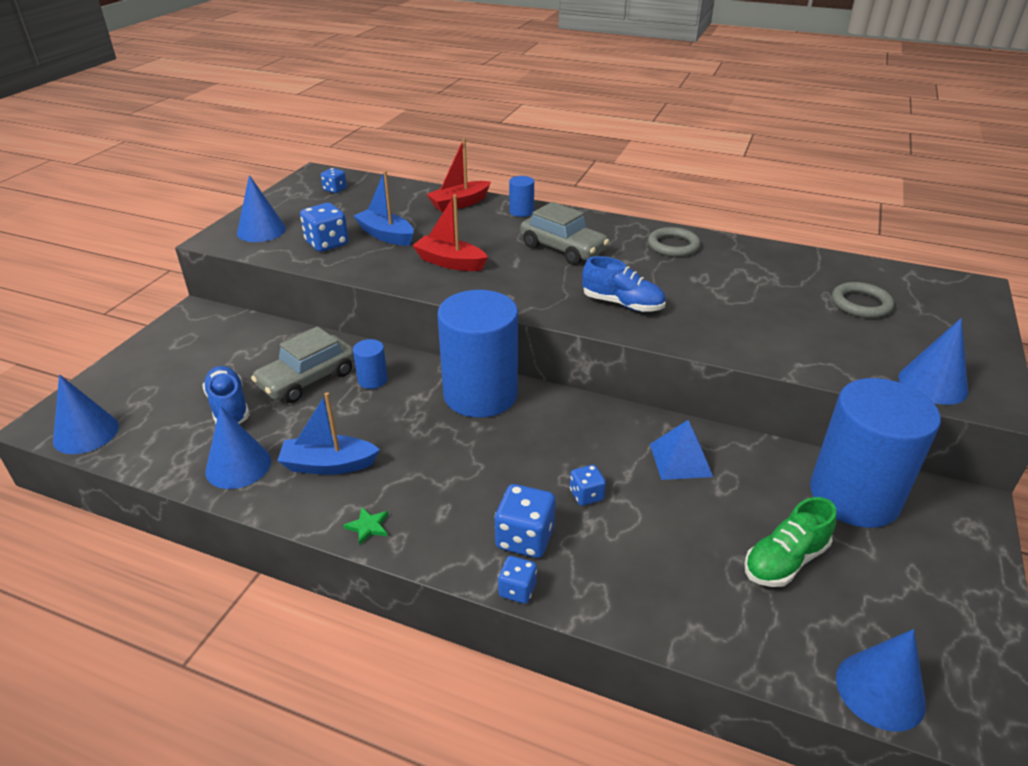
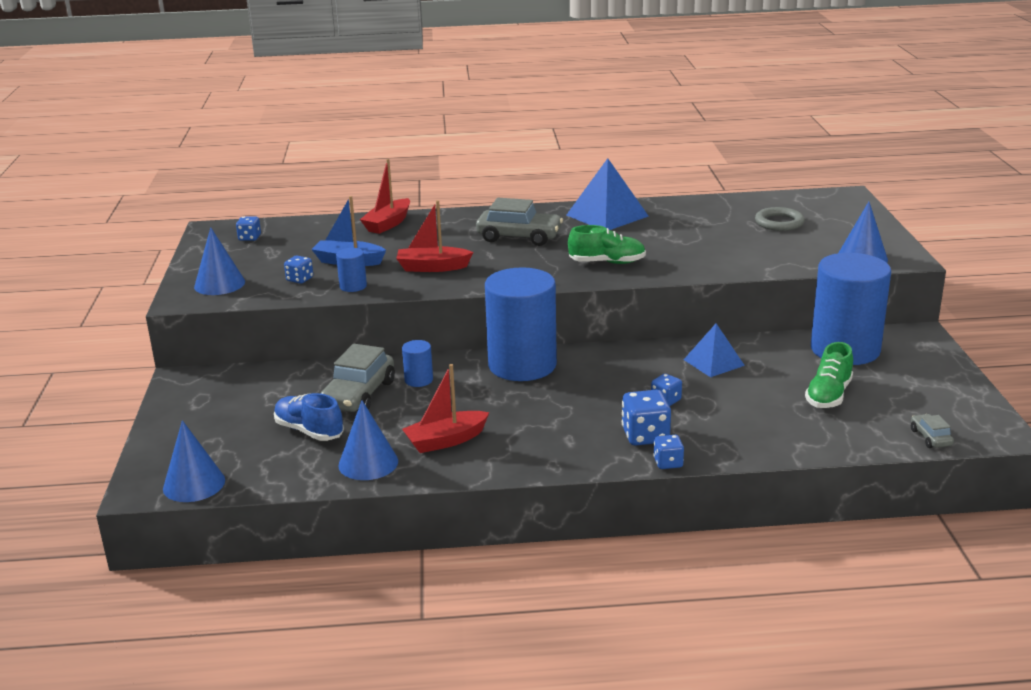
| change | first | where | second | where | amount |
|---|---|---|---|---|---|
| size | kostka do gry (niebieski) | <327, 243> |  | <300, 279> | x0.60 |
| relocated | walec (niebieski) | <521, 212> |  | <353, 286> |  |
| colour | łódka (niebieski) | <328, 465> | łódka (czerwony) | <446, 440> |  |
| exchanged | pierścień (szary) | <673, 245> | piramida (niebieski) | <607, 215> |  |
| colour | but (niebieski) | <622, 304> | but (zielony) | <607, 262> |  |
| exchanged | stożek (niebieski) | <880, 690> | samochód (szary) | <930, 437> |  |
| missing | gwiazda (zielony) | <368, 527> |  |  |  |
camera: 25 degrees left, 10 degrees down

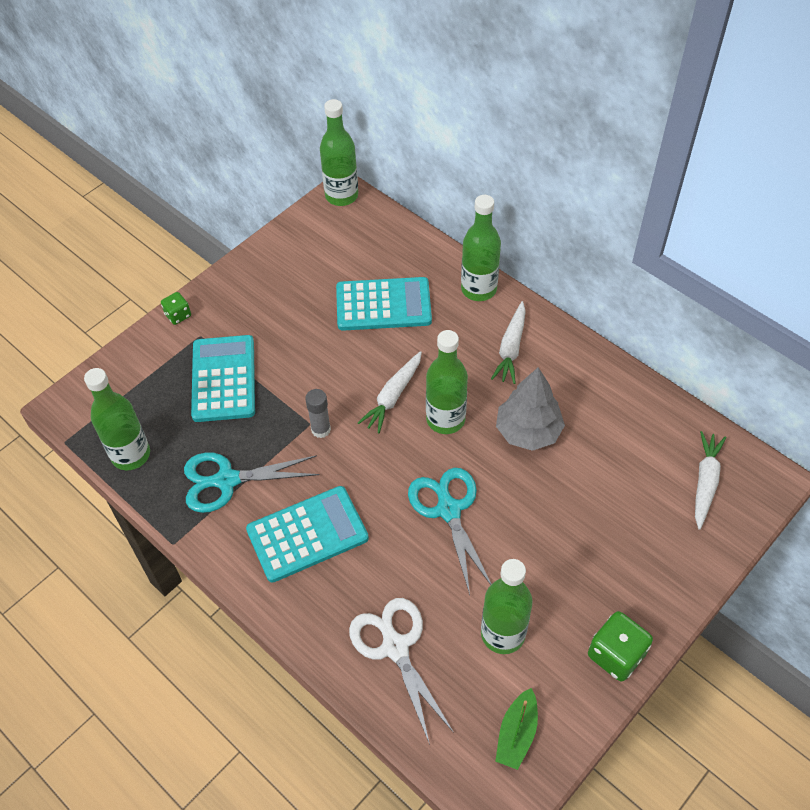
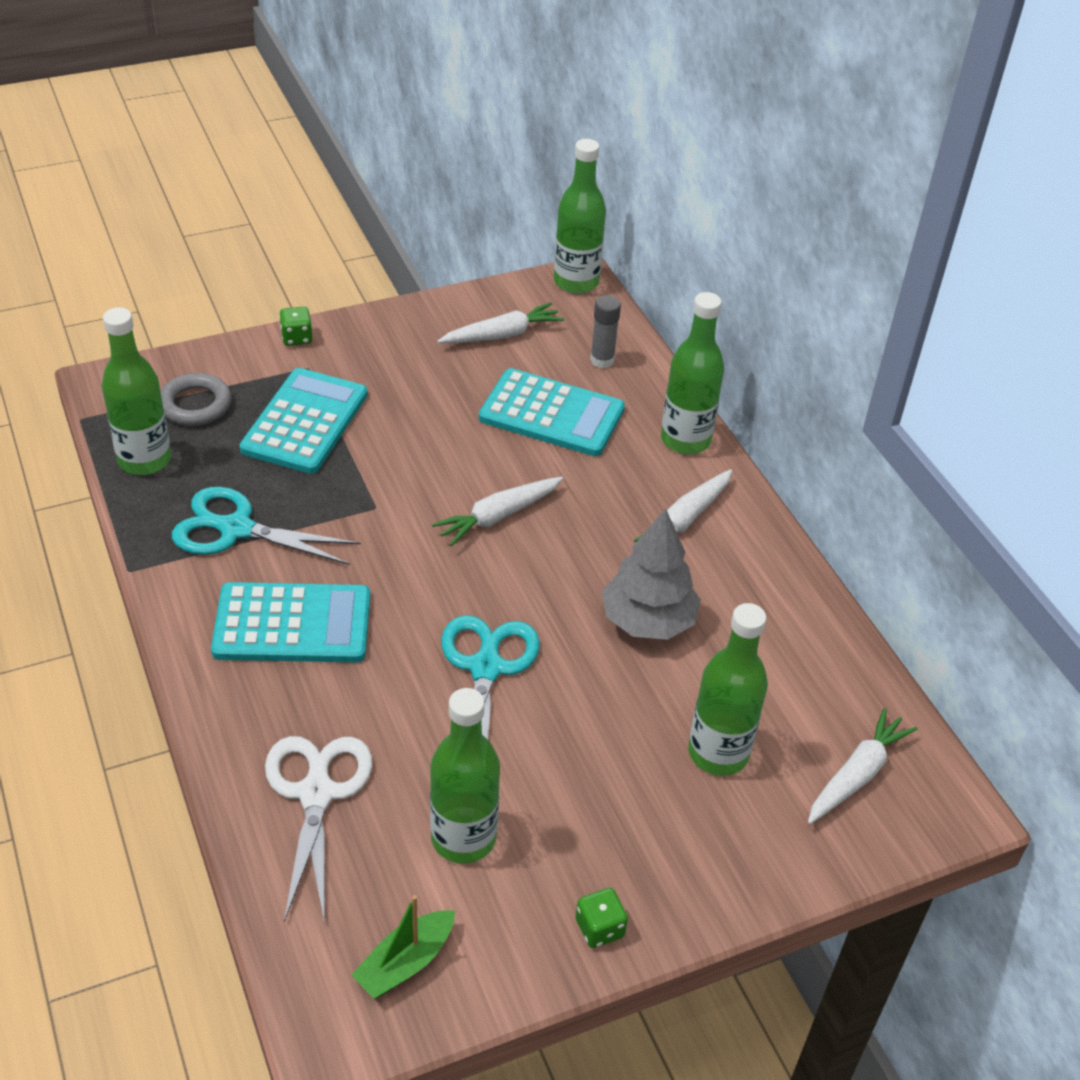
| change | first | where | second | where | amount |
|---|---|---|---|---|---|
| appeared |  |  | pierścień (szary) | <195, 405> |  |
| appeared |  |  | marchewka (biały) | <502, 335> |  |
| size | kostka do gry (zielony) | <616, 655> |  | <599, 928> | x0.59 |
| relocated | klej w sztyfcie (szary) | <321, 429> |  | <602, 360> |  |
| relocated | butelka (zielony) | <445, 419> |  | <718, 753> |  |
camera: 20 degrees right, 10 degrees down

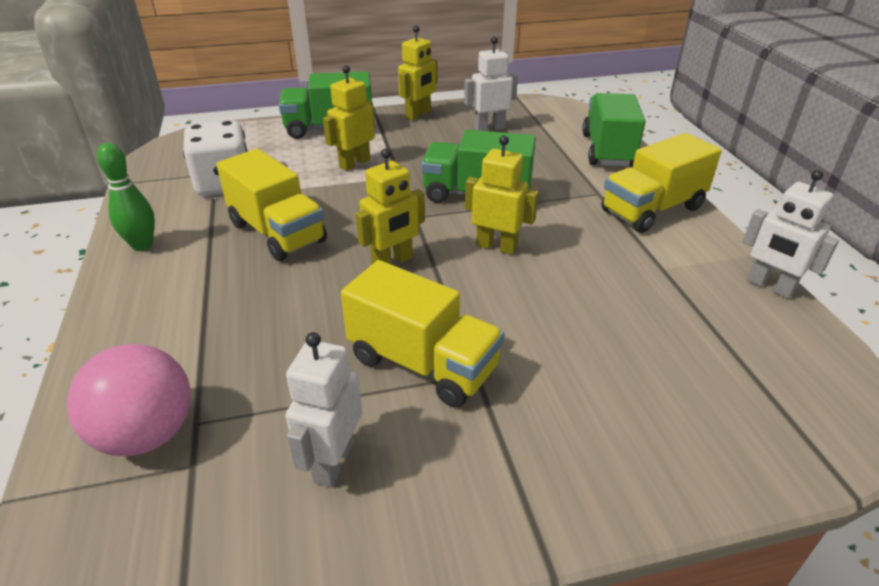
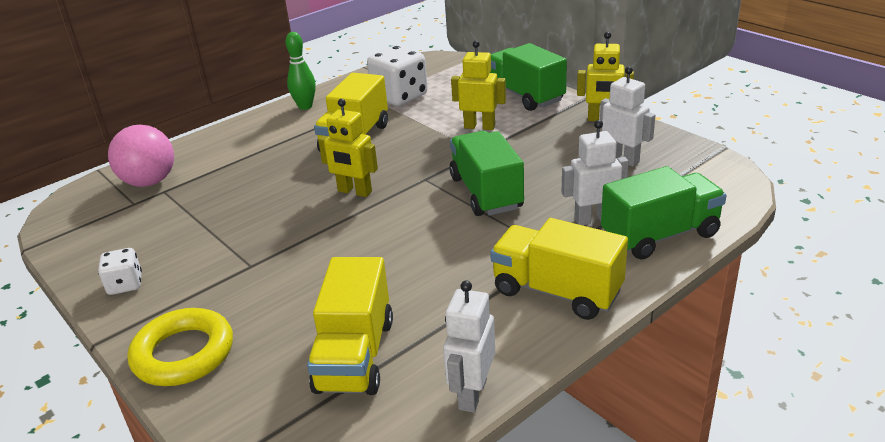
| change | first | where | second | where | amount |
|---|---|---|---|---|---|
| appeared |  |  | kostka do gry (biały) | <125, 284> |  |
| appeared |  |  | pierścień (żółty) | <183, 353> |  |
| relocated | ciężarówka (żółty) | <423, 363> |  | <355, 355> |  |
| relocated | robot (biały) | <333, 461> |  | <593, 219> |  |
| missing | robot (żółty) | <496, 246> |  |  |  |
camera: 65 degrees right, 5 degrees down

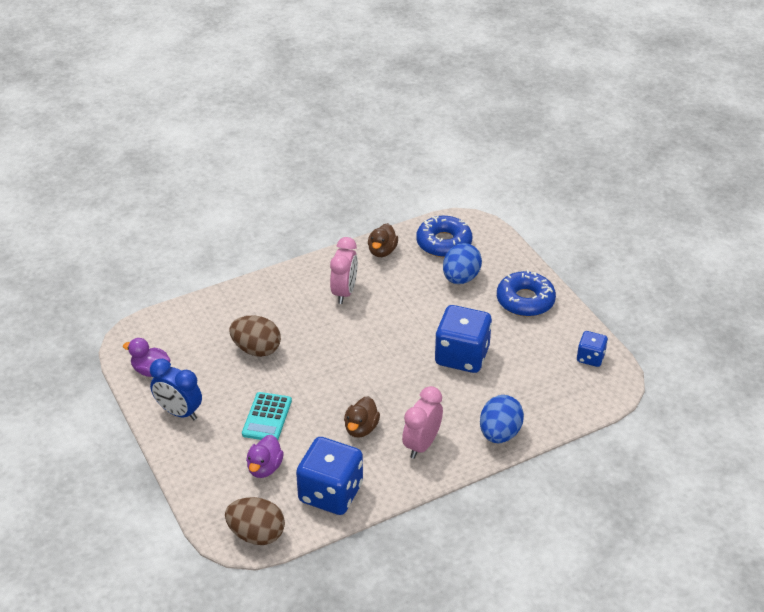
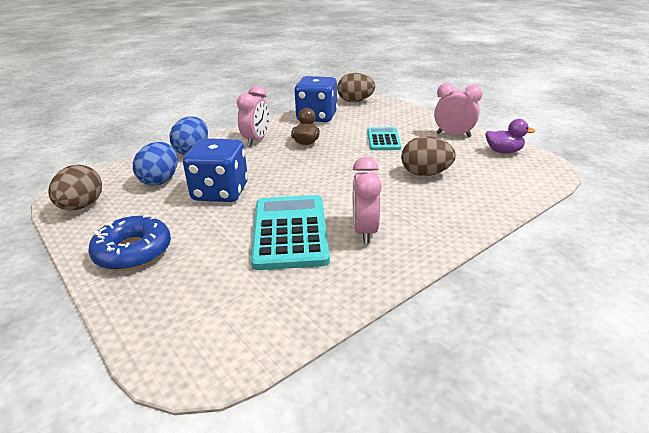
| change | first | where | second | where | amount |
|---|---|---|---|---|---|
| exchanged | kostka do gry (niebieski) | <590, 358> | jajko (brązowy) | <82, 206> |  |
| relocated | jajko (niebieski) | <460, 278> |  | <160, 180> |  |
| appeared |  |  | kalkulator (turkusowy) | <290, 232> |  |
| colour | budzik (niebieski) | <179, 412> | budzik (różowy) | <453, 135> |  |
| missing | kaczka (fioletowy) | <265, 468> |  |  |  |
| missing | kaczka (brązowy) | <382, 251> |  |  |  |
| missing | donut (niebieski) | <444, 243> |  |  |  |
camera: 170 degrees right, 10 degrees down

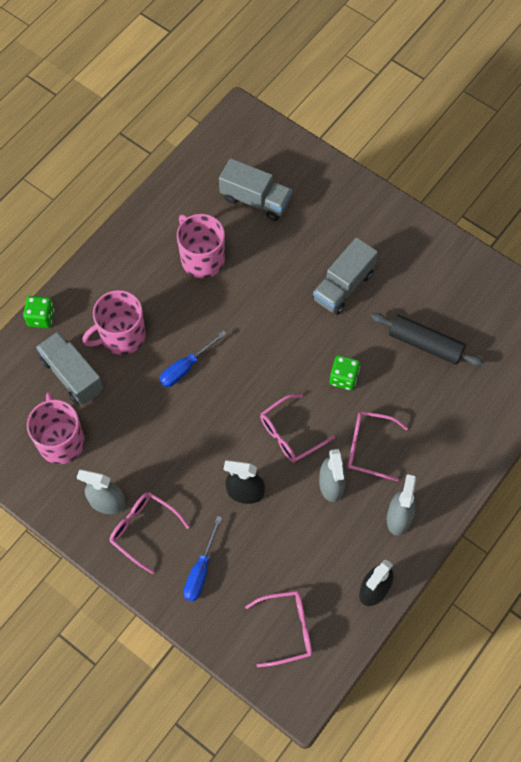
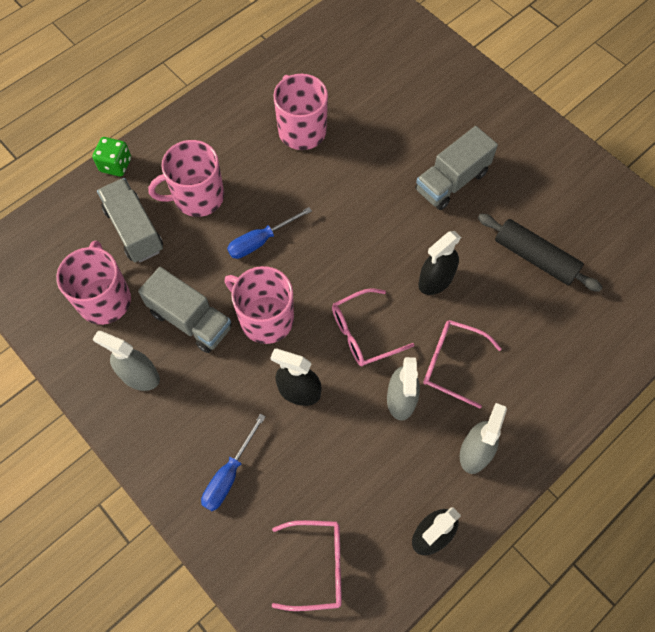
| change | first | where | second | where | amount |
|---|---|---|---|---|---|
| relocated | ciężarówka (szary) | <255, 200> |  | <190, 320> |  |
| appeared |  |  | kubek (różowy) | <265, 318> |  |
| exchanged | kostka do gry (zielony) | <343, 378> | spryskiwacz (czarny) | <435, 280> |  |
| missing | okulary (różowy) | <143, 530> |  |  |  |
camera: 10 degrees right, 0 degrees up

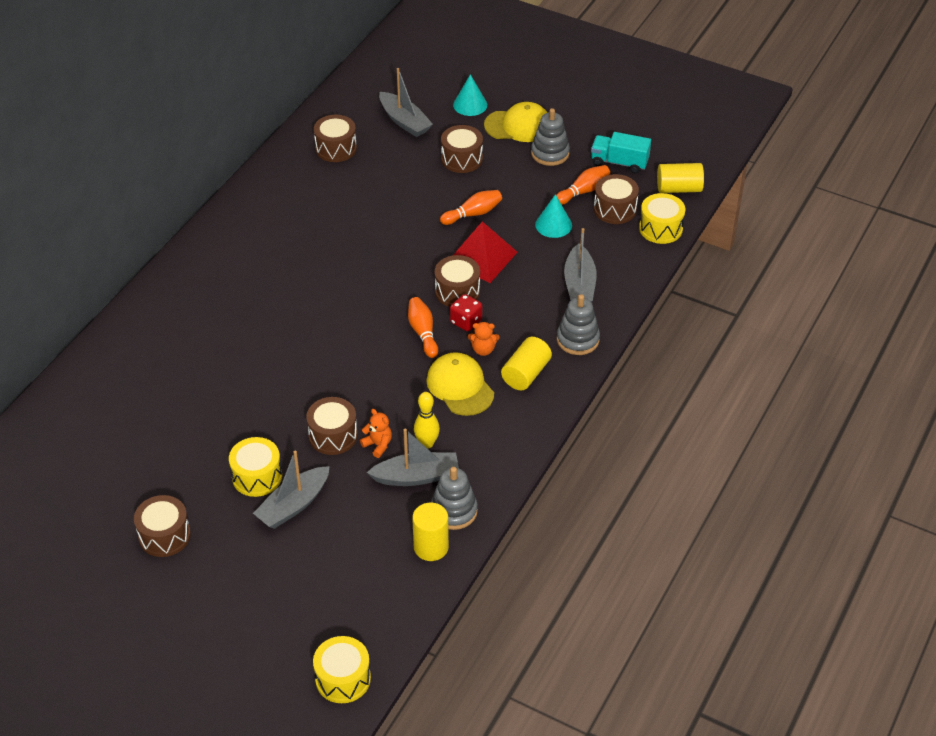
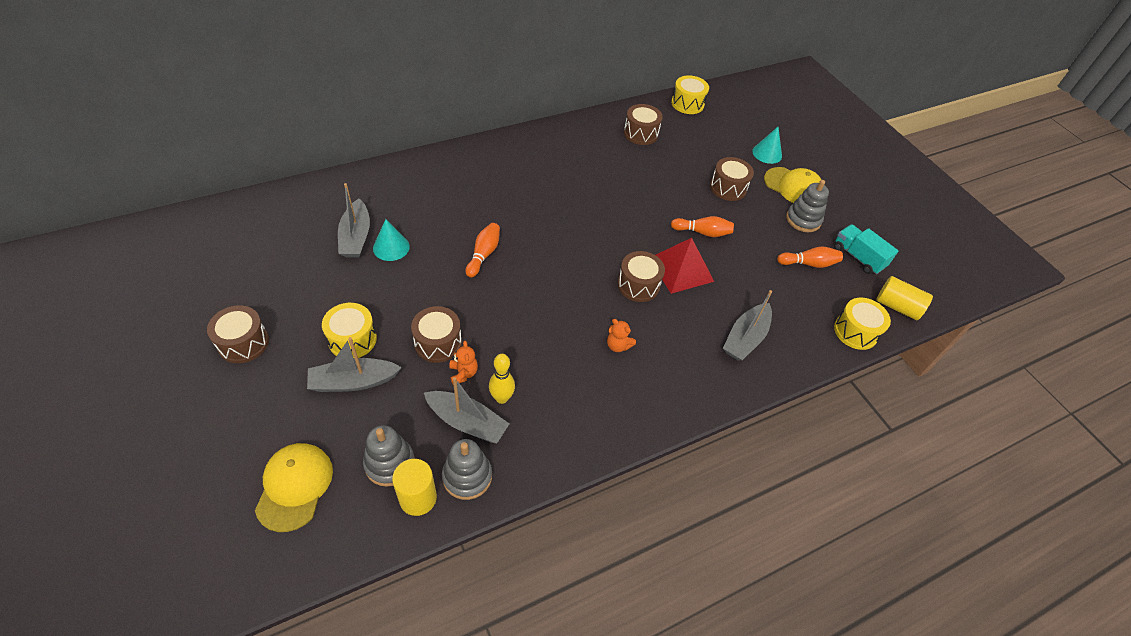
| change | first | where | second | where | amount |
|---|---|---|---|---|---|
| relocated | czapka (żółty) | <460, 386> |  | <294, 486> |  |
| relocated | łódka (szary) | <404, 121> |  | <356, 237> |  |
| relocated | zabawka nakładanka (szary) | <577, 339> |  | <389, 463> |  |
| relocated | stożek (turkusowy) | <553, 225> |  | <391, 247> |  |
| relocated | kręgiel (pomarańczowy) | <423, 332> |  | <483, 254> |  |
| relocated | bęben (żółty) | <343, 679> |  | <687, 104> |  |
| missing | kostka do gry (czerwony) | <466, 321> |  |  |  |
| missing | walec (żółty) | <526, 374> |  |  |  |
| missing | bęben (brązowy) | <615, 209> |  |  |  |
camera: 30 degrees right, 5 degrees up

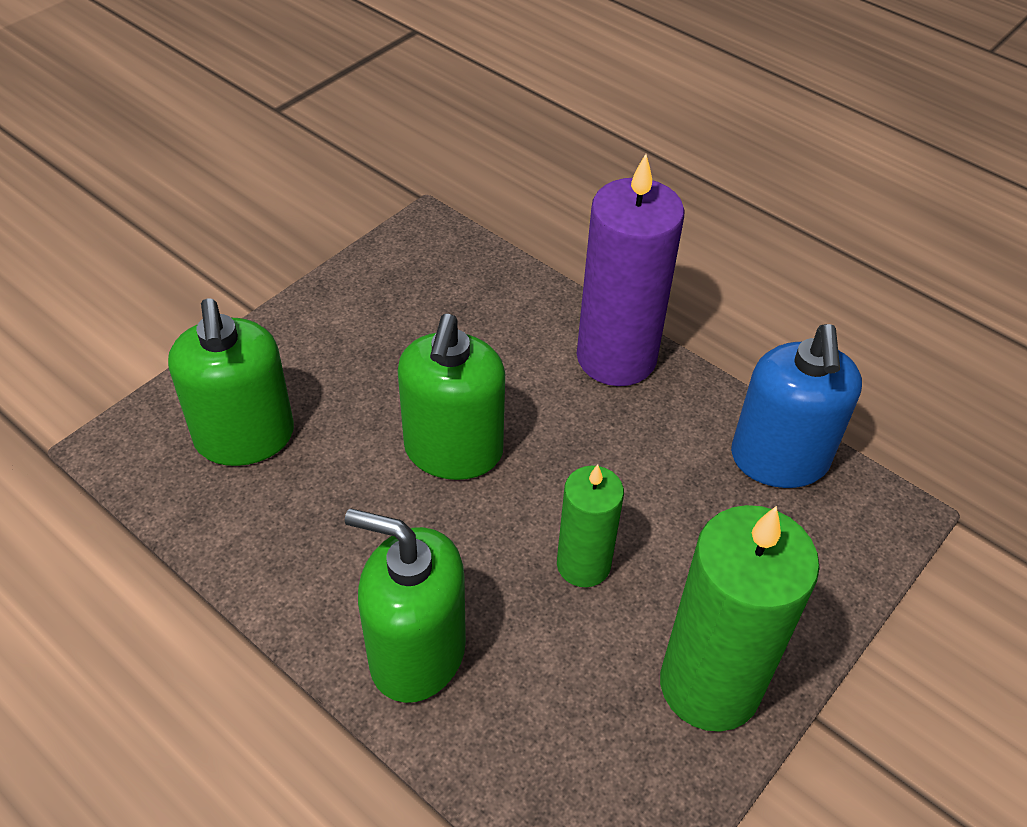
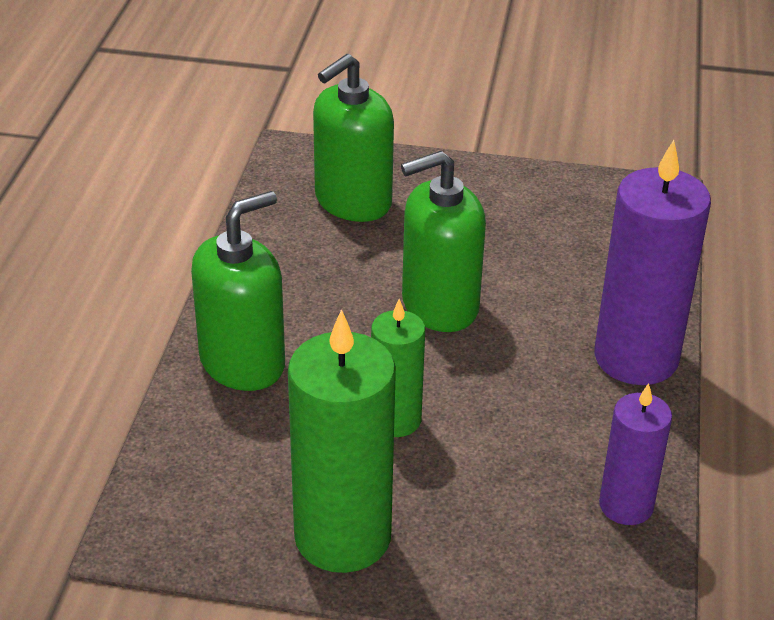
| change | first | where | second | where | amount |
|---|---|---|---|---|---|
| spun | dozownik mydła (zielony) | <417, 653> |  | <243, 363> | 60 degrees clockwise |
| exchanged | dozownik mydła (niebieski) | <779, 459> | świeca (fioletowy) | <626, 505> |  |
camera: 60 degrees right, 10 degrees down

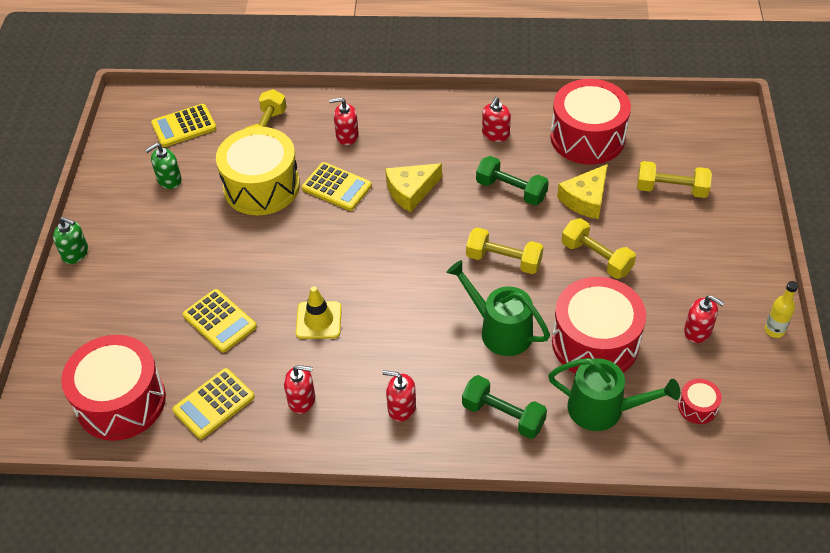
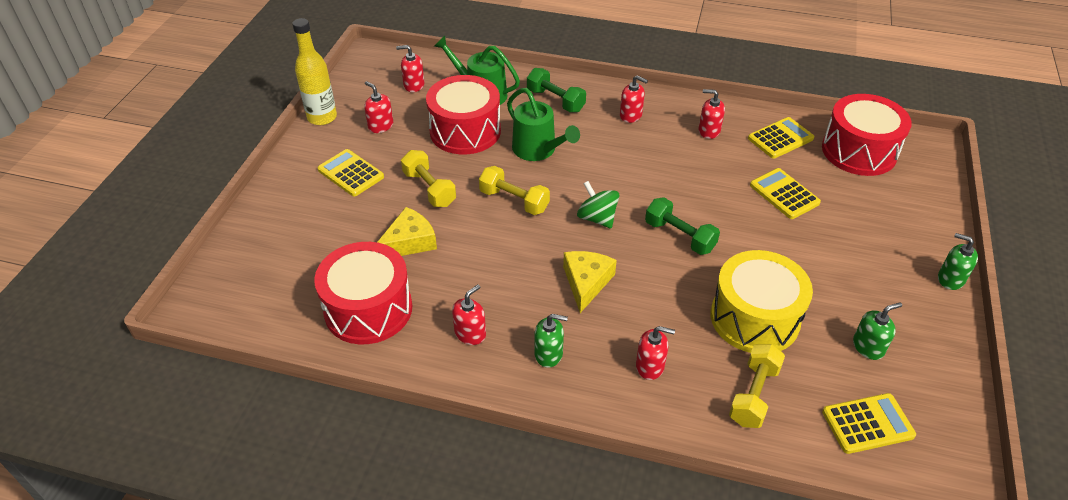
| change | first | where | second | where | amount |
|---|---|---|---|---|---|
| size | butelka (żółty) | <774, 330> |  | <322, 117> | x1.79 |
| relocated | kalkulator (żółty) | <336, 187> |  | <351, 173> |  |
| exchanged | bęben (czerwony) | <697, 407> | dozownik mydła (czerwony) | <414, 85> |  |
| appeared |  |  | dozownik mydła (zielony) | <548, 354> |  |
| spun | ser (żółty) | <411, 191> |  | <586, 282> | 60 degrees counterclockwise |
| appeared |  |  | bączek (zielony) | <597, 218> |  |
| relocated | hantel (zielony) | <511, 190> |  | <679, 236> |  |
| missing | pachołek (żółty) | <318, 320> |  |  |  |
| missing | hantel (żółty) | <671, 189> |  |  |  |
camera: 170 degrees left, 5 degrees down

